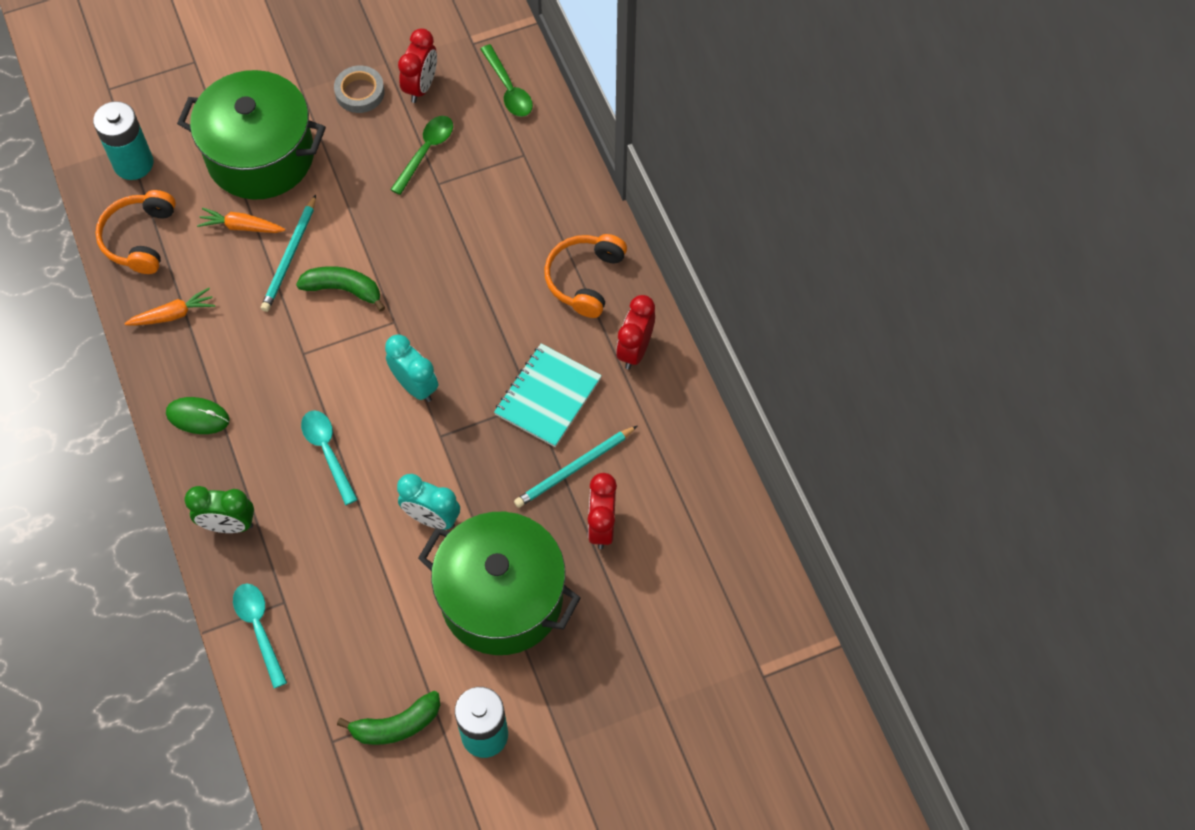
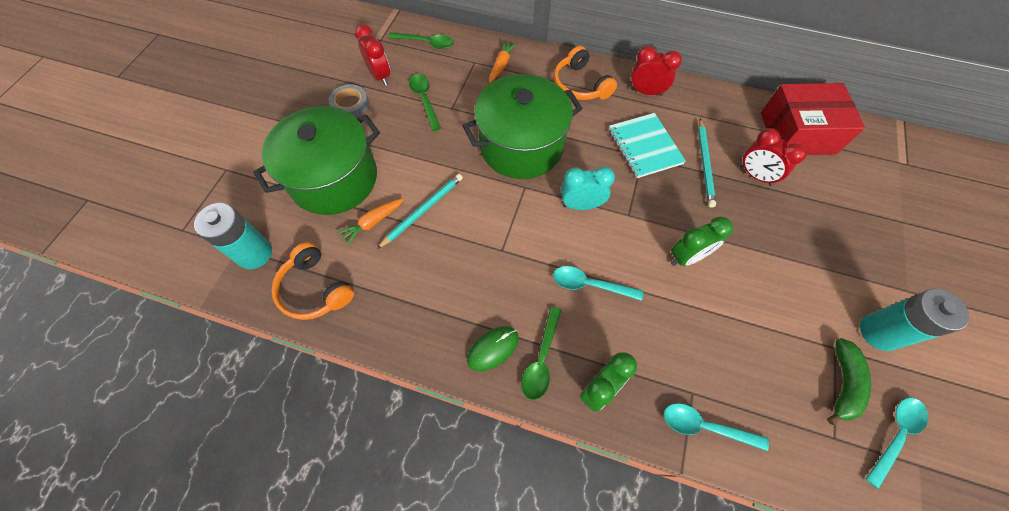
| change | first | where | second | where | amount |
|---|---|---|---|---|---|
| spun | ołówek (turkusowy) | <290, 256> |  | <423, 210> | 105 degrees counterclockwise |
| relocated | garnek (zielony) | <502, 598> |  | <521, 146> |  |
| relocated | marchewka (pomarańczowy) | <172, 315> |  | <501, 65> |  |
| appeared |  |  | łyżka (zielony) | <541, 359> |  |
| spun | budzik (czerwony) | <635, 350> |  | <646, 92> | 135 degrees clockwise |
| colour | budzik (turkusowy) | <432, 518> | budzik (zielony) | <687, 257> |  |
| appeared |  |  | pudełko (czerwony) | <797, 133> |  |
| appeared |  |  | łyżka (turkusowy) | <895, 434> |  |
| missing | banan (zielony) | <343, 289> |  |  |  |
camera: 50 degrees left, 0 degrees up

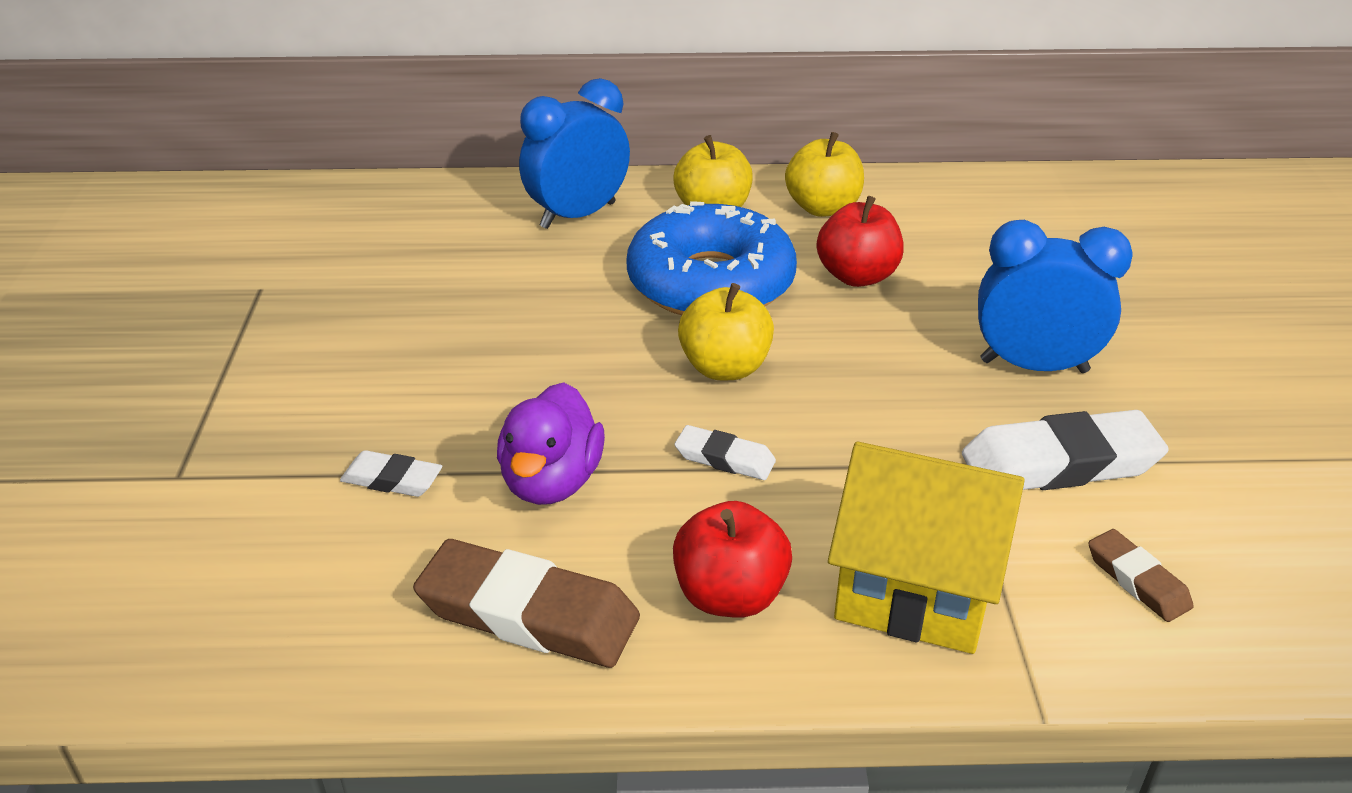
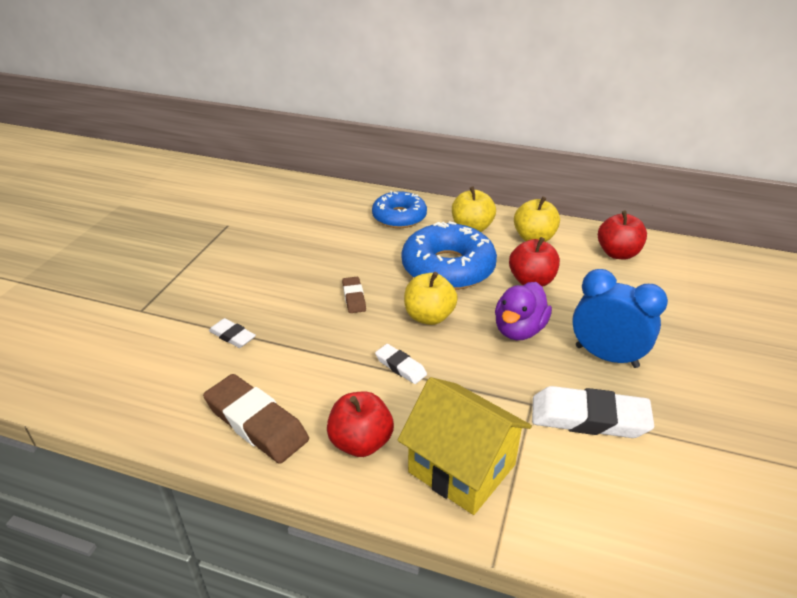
| change | first | where | second | where | amount |
|---|---|---|---|---|---|
| relocated | gumka do mazania (brązowy) | <1137, 580> |  | <354, 297> |  |
| exchanged | budzik (niebieski) | <578, 215> | donut (niebieski) | <399, 217> |  |
| relocated | kaczka (fioletowy) | <552, 481> |  | <519, 330> |  |
| appeared |  |  | jabłko (czerwony) | <618, 253> |  |
camera: 20 degrees right, 0 degrees up

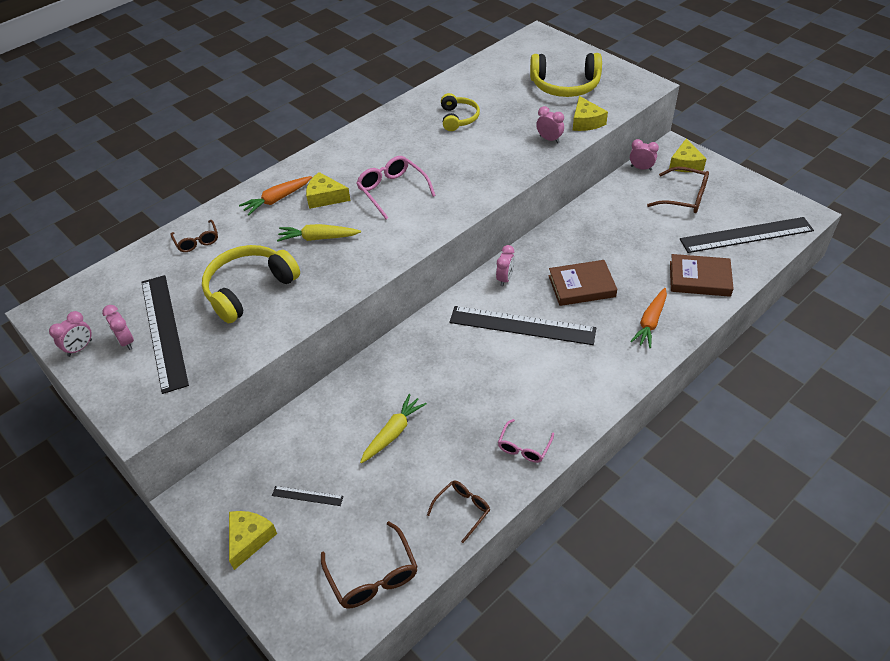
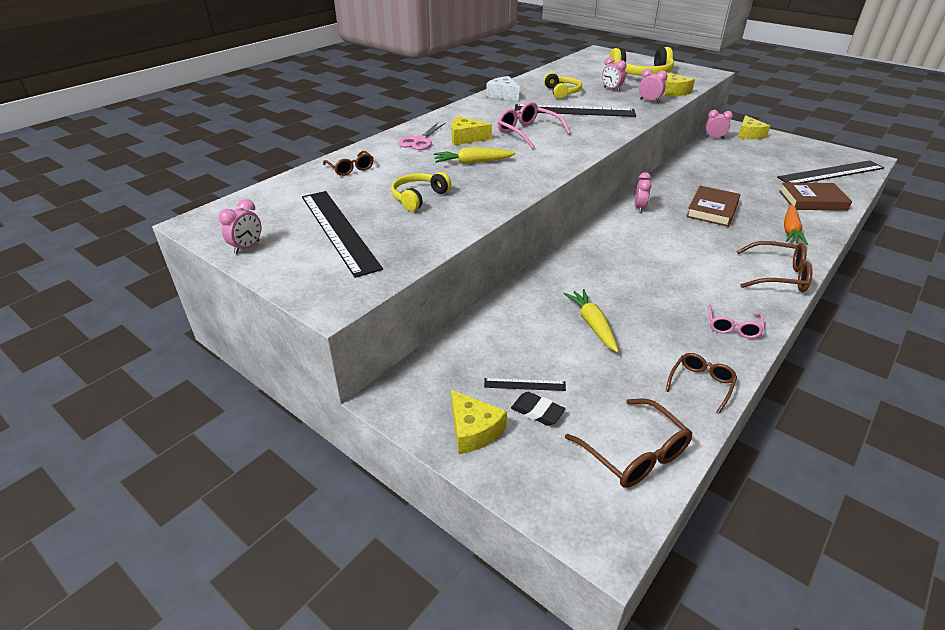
| change | first | where | second | where | amount |
|---|---|---|---|---|---|
| size | słuchawki (żółty) | <249, 289> |  | <418, 197> | x0.61 |
| exchanged | marchewka (pomarańczowy) | <277, 199> | nożyczki (różowy) | <420, 141> |  |
| spun | ser (żółty) | <249, 539> |  | <474, 430> | 135 degrees clockwise |
| appeared |  |  | ser (biały) | <503, 95> |  |
| appeared |  |  | gumka do mazania (czarny) | <537, 411> |  |
| relocated | linijka (czarny) | <522, 325> |  | <574, 111> |  |
| spun | marchewka (żółty) | <393, 432> |  | <592, 324> | 45 degrees counterclockwise |
| relocated | budzik (różowy) | <126, 341> |  | <611, 89> |  |
| spun | książka (brązowy) | <581, 286> |  | <712, 210> | 45 degrees counterclockwise |
| relocated | okulary (brązowy) | <684, 197> |  | <777, 275> |  |
camera: 10 degrees left, 10 degrees down

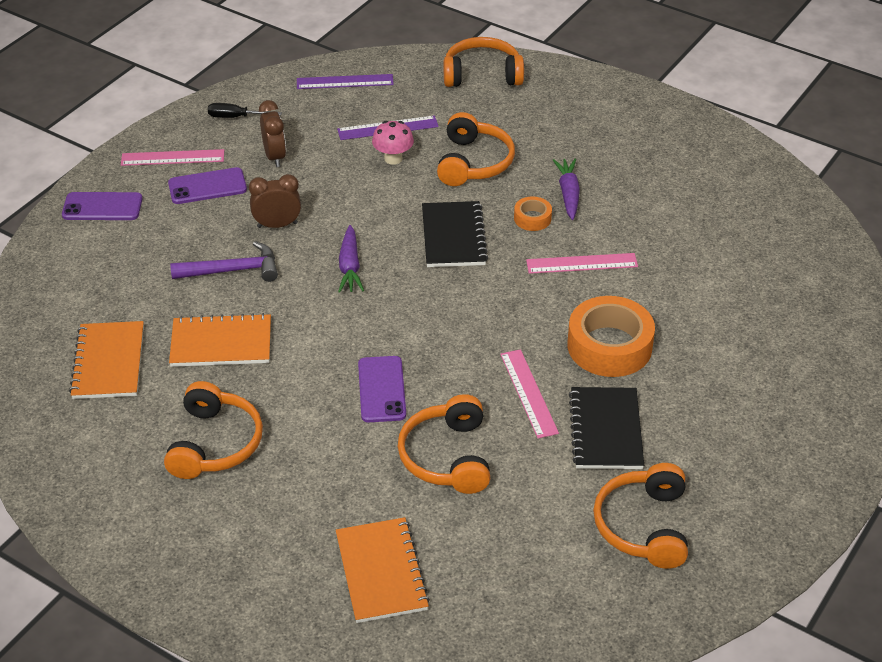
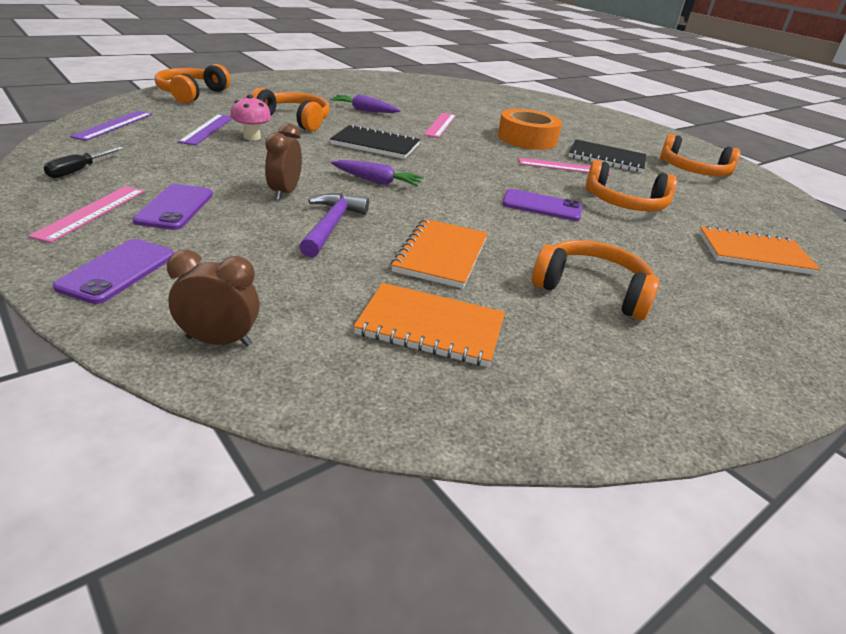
| change | first | where | second | where | amount |
|---|---|---|---|---|---|
| relocated | budzik (brązowy) | <274, 157> |  | <219, 341> |  |
| missing | taśma klejąca (pomarańczowy) | <532, 218> |  |  |  |
camera: 75 degrees left, 10 degrees down

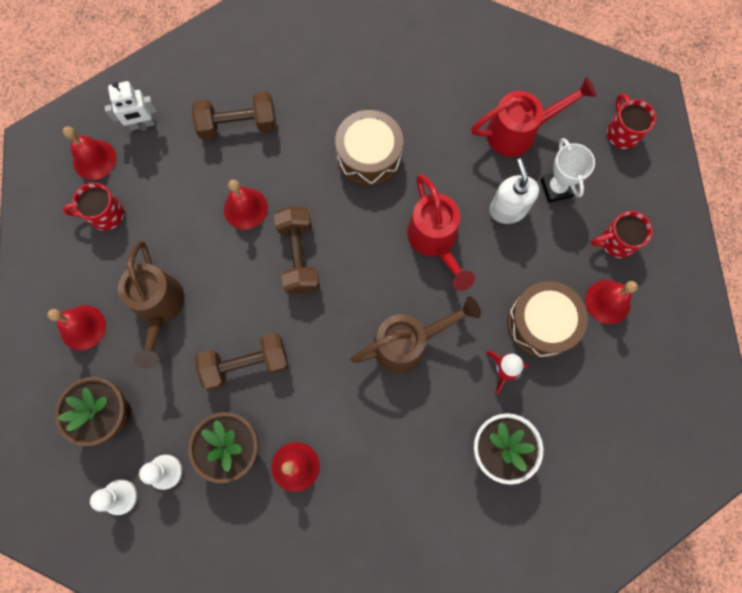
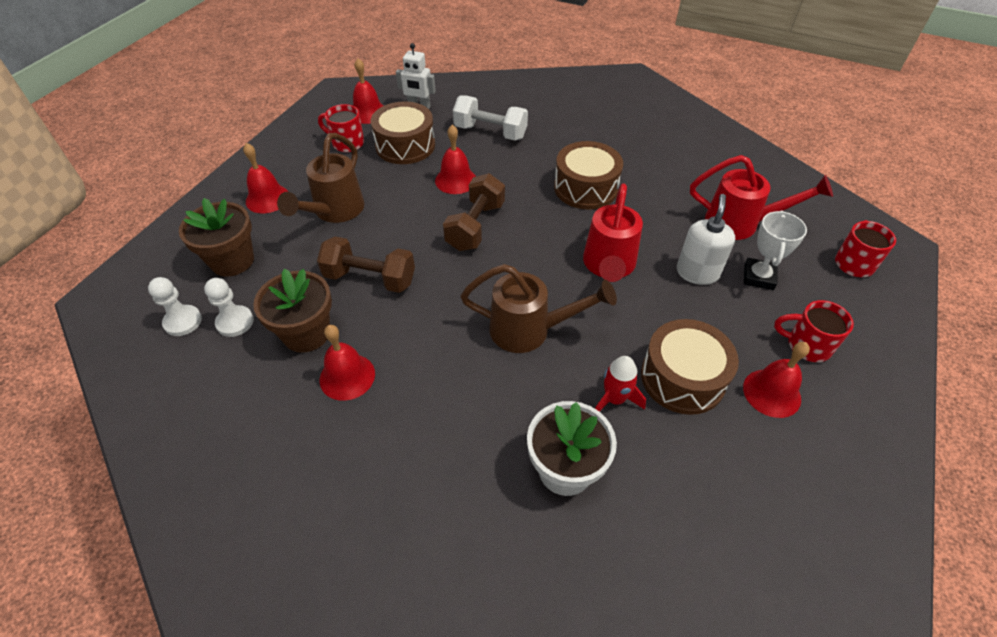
| change | first | where | second | where | amount |
|---|---|---|---|---|---|
| appeared |  |  | bęben (brązowy) | <405, 145> |  |
| colour | hantel (brązowy) | <238, 125> | hantel (biały) | <490, 132> |  |
camera: 30 degrees right, 25 degrees down

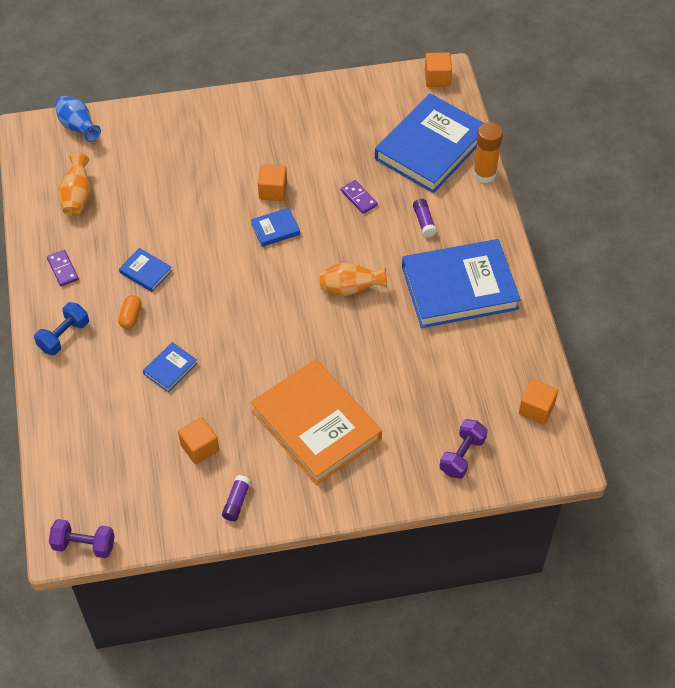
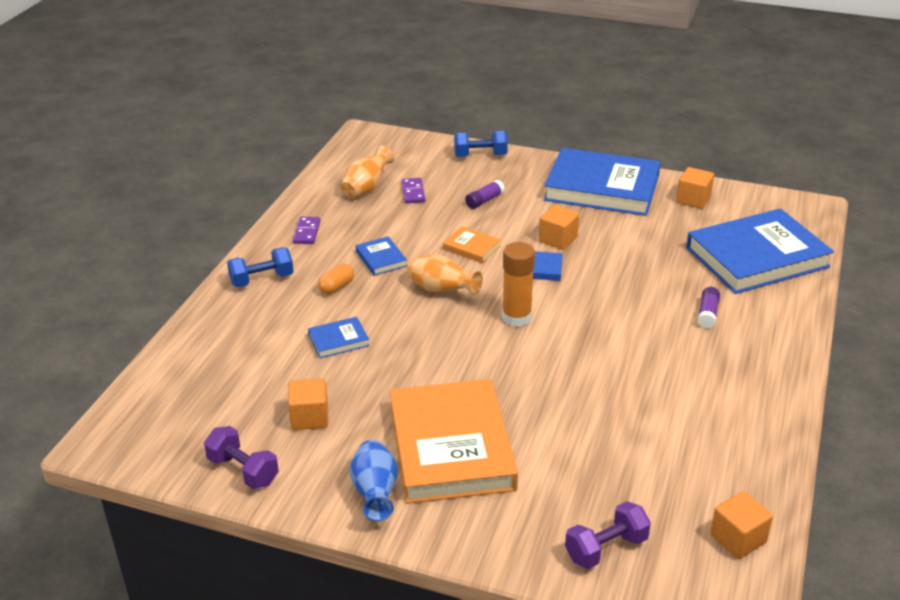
| change | first | where | second | where | amount |
|---|---|---|---|---|---|
| relocated | hantel (fioletowy) | <84, 545> |  | <243, 470> |  |
| relocated | wazon (niebieski) | <78, 127> |  | <375, 493> |  |
| relocated | kostka domina (fioletowy) | <359, 198> |  | <413, 192> |  |
| relocated | wazon (pomarańczowy) | <350, 289> |  | <441, 290> |  |
| appeared |  |  | książka (pomarańczowy) | <471, 247> |  |
| appeared |  |  | hantel (niebieski) | <480, 155> |  |
| relocated | klej w sztyfcie (fioletowy) | <236, 502> |  | <484, 200> |  |
| relocated | klej w sztyfcie (pomarańczowy) | <484, 174> |  | <516, 317> |  |
| relocated | książka (niebieski) | <459, 287> |  | <602, 188> |  |
| relocated | sześcian (pomarańczowy) | <437, 78> |  | <693, 199> |  |
camera: 30 degrees right, 20 degrees down

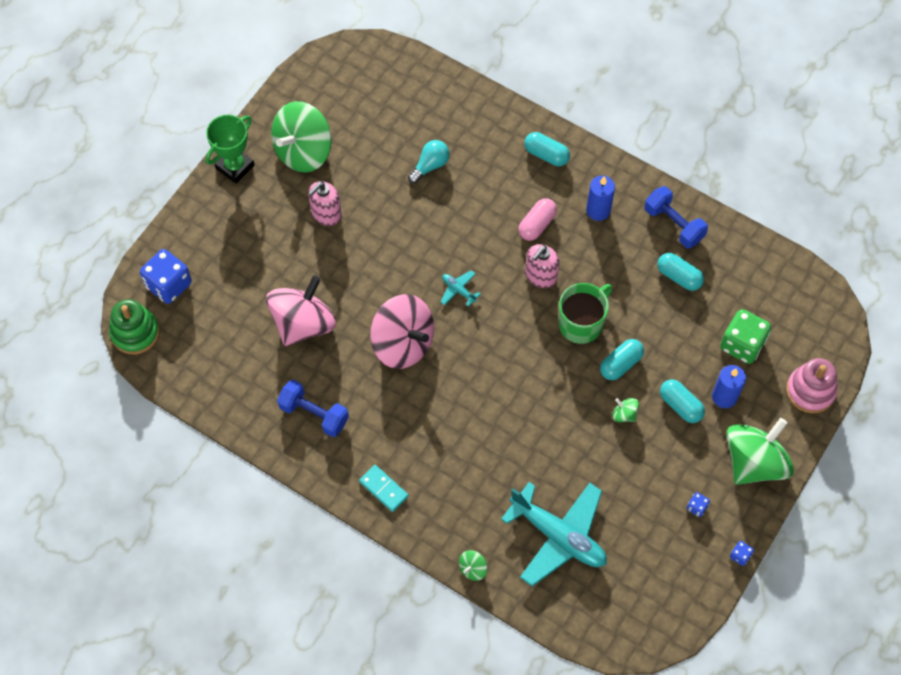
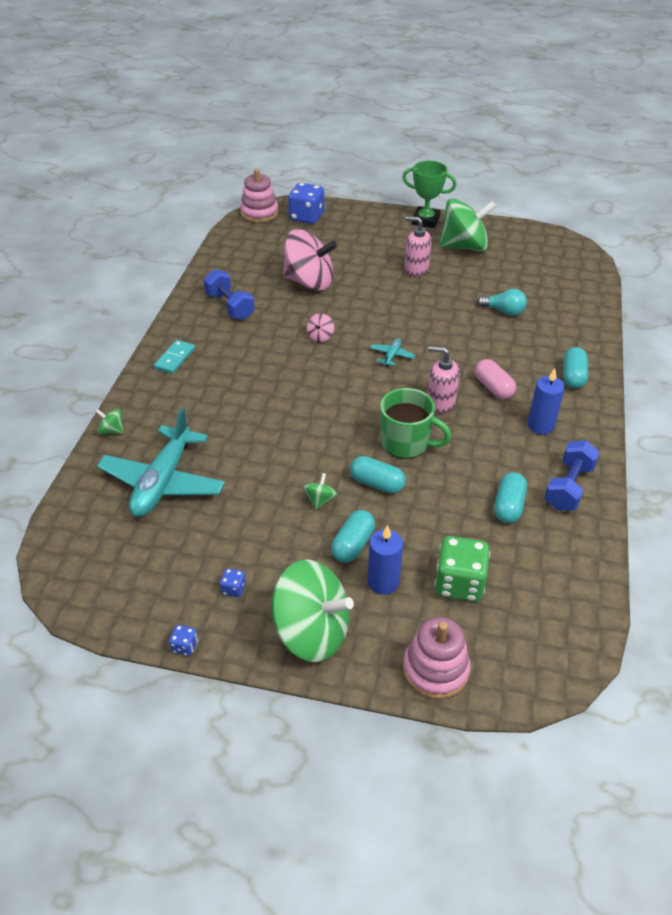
| change | first | where | second | where | amount |
|---|---|---|---|---|---|
| spun | hantel (niebieski) | <314, 414> |  | <230, 306> | 45 degrees counterclockwise |
| colour | zabawka nakładanka (zielony) | <135, 333> | zabawka nakładanka (różowy) | <259, 213> |  |
| size | bączek (różowy) | <403, 343> |  | <320, 337> | x0.41 |
| spun | bączek (zielony) | <303, 151> |  | <464, 246> | 150 degrees clockwise |
| spun | kapsułka (różowy) | <537, 224> |  | <493, 388> | 45 degrees clockwise |
camera: 70 degrees right, 20 degrees down

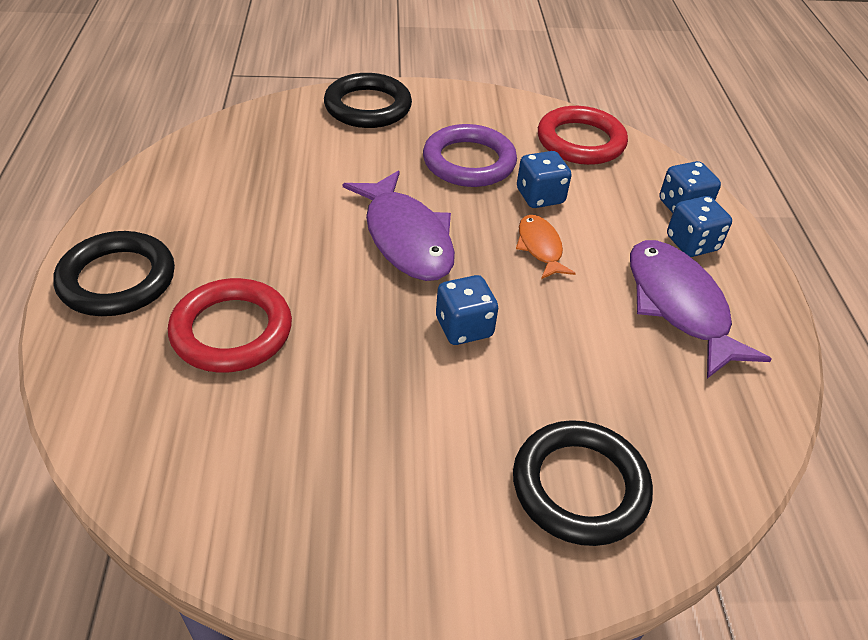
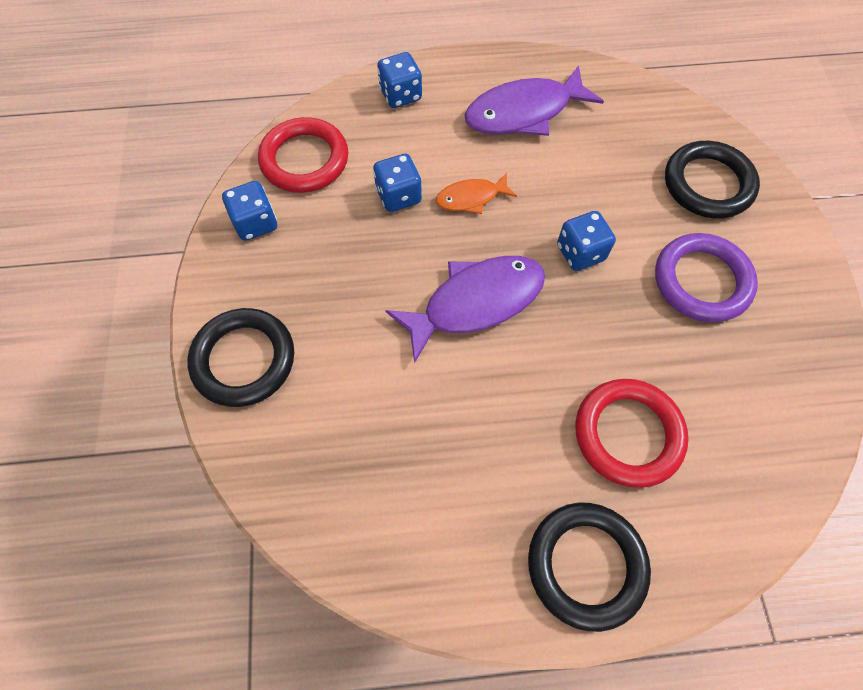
| change | first | where | second | where | amount |
|---|---|---|---|---|---|
| relocated | kostka do gry (niebieski) | <692, 243> |  | <256, 223> |  |
| relocated | pierścień (fioletowy) | <469, 162> |  | <701, 281> |  |
camera: 90 degrees left, 20 degrees up

